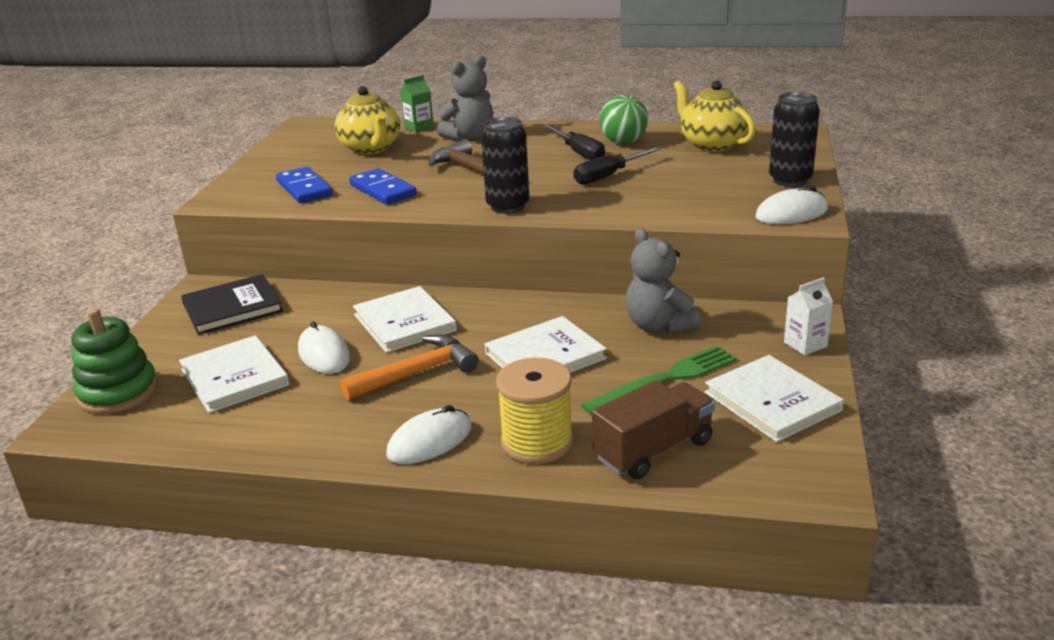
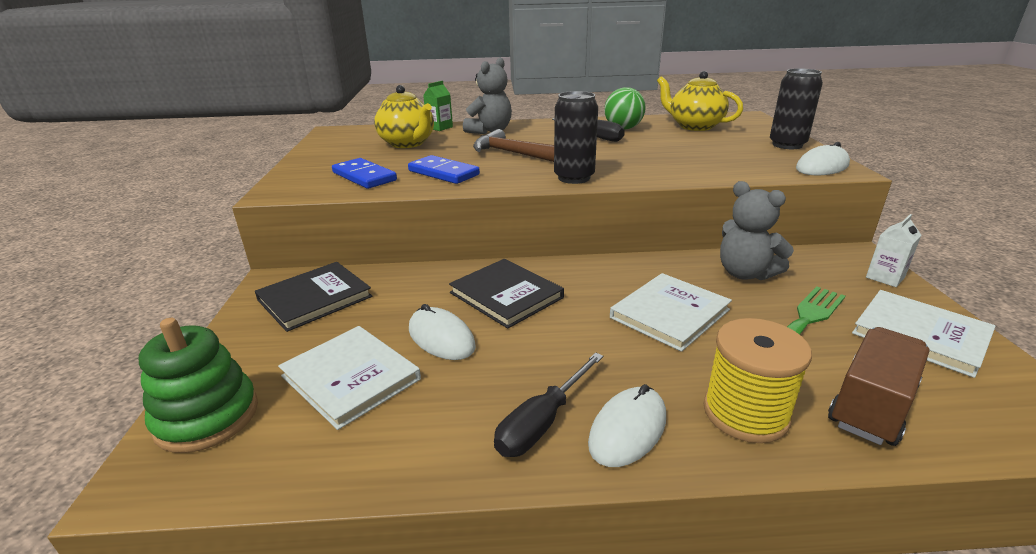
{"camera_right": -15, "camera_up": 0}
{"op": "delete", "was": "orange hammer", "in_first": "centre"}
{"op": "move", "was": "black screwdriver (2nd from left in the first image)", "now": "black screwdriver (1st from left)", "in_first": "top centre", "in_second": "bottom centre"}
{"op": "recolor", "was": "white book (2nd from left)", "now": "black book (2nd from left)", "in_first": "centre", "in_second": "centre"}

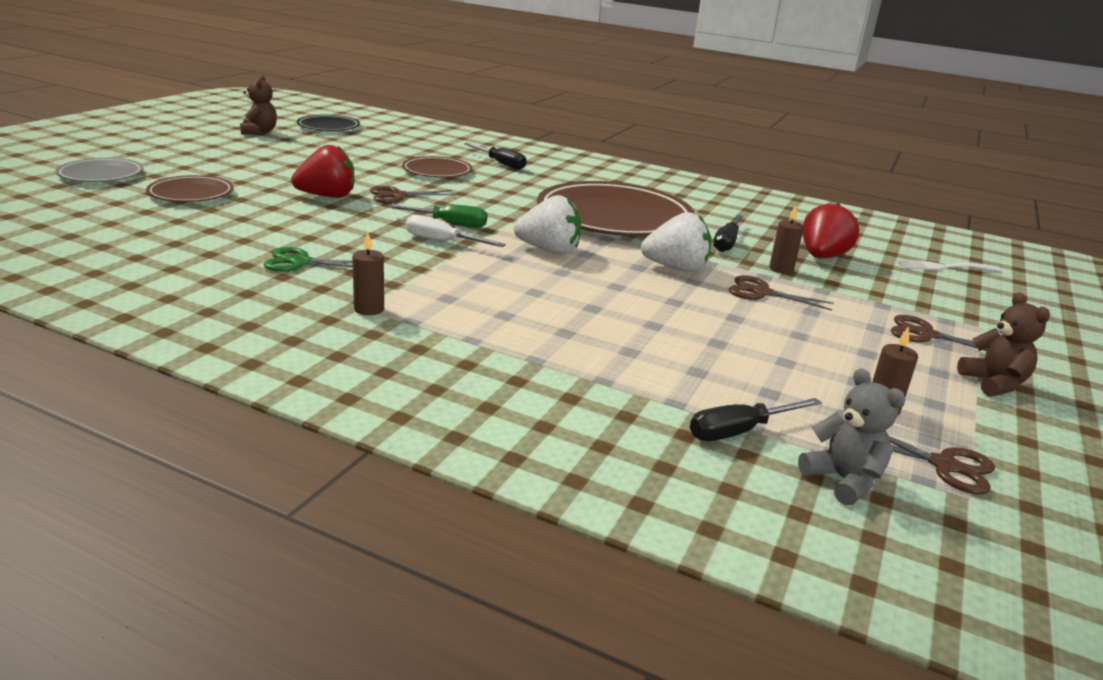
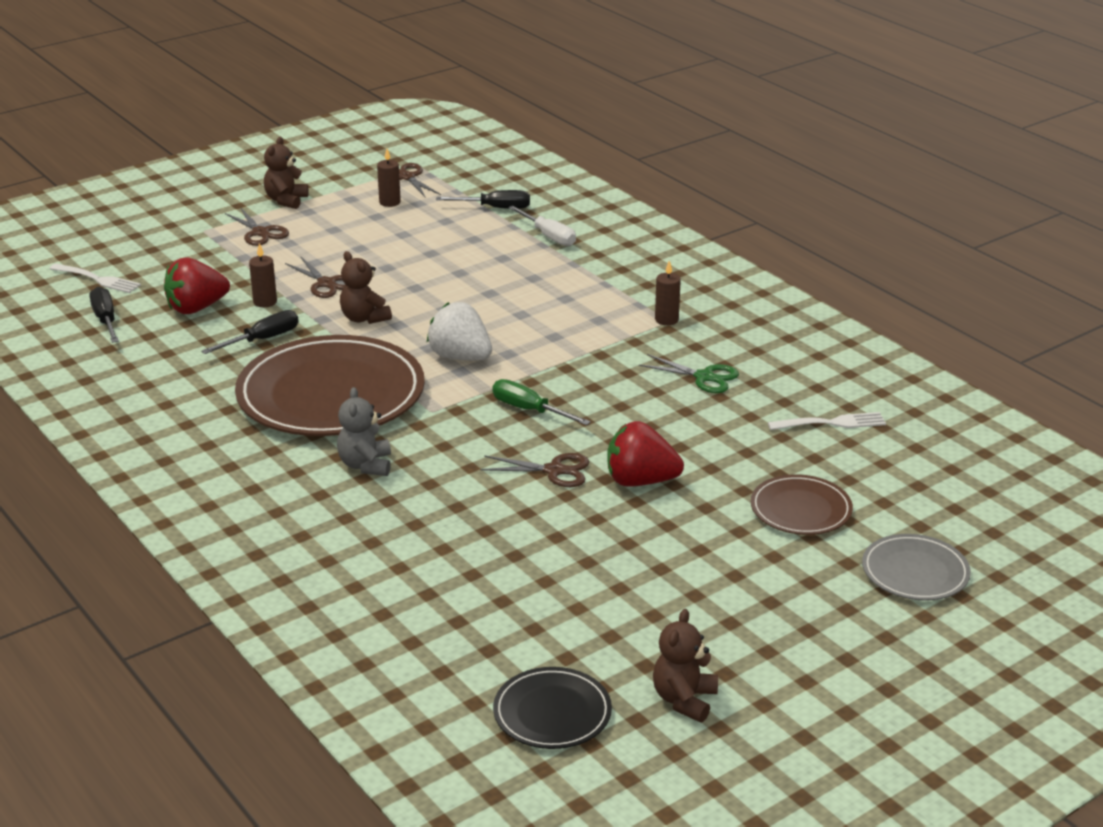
{"camera_right": -150, "camera_up": 5}
{"op": "delete", "was": "brown plate (2nd from left)", "in_first": "top centre"}
{"op": "insert", "now": "white fork (2nd from left)", "in_second": "middle right"}
{"op": "move", "was": "white screwdriver", "in_first": "centre", "in_second": "top centre"}
{"op": "move", "was": "black screwdriver (1st from left)", "in_first": "top centre", "in_second": "middle left"}
{"op": "move", "was": "grey teddy bear", "in_first": "middle right", "in_second": "middle left"}
{"op": "replace", "was": "white strawberry (2nd from left)", "now": "brown teddy bear (2nd from left)", "in_first": "centre", "in_second": "middle left"}

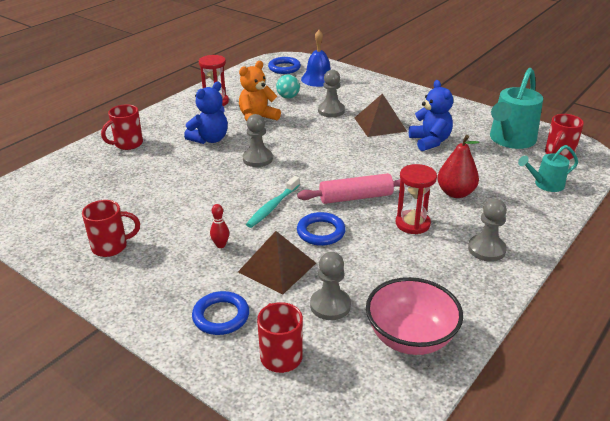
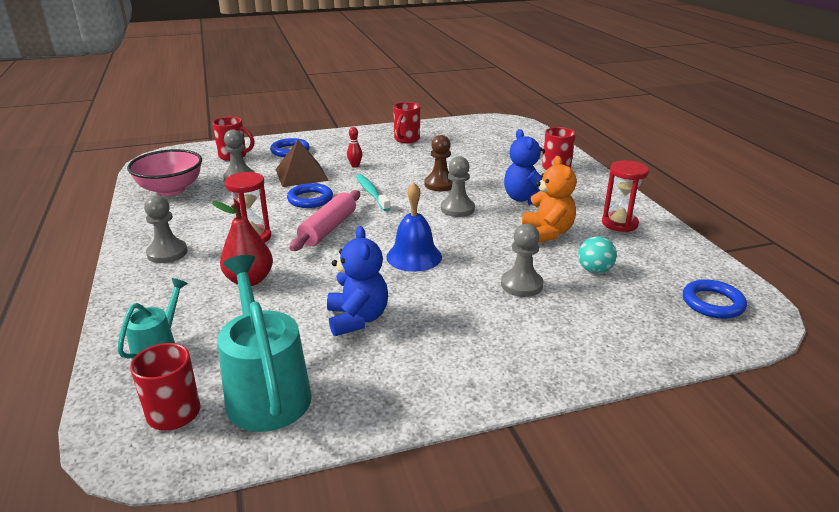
{"camera_right": 125, "camera_up": -5}
{"op": "delete", "was": "brown pyramid (2nd from left)", "in_first": "top centre"}
{"op": "insert", "now": "brown pawn", "in_second": "top centre"}
{"op": "move", "was": "blue bell", "in_first": "top centre", "in_second": "centre"}
{"op": "rotate", "was": "blue teddy bear (2nd from left in the first image)", "in_first": "top right", "in_second": "centre", "clockwise": -120}

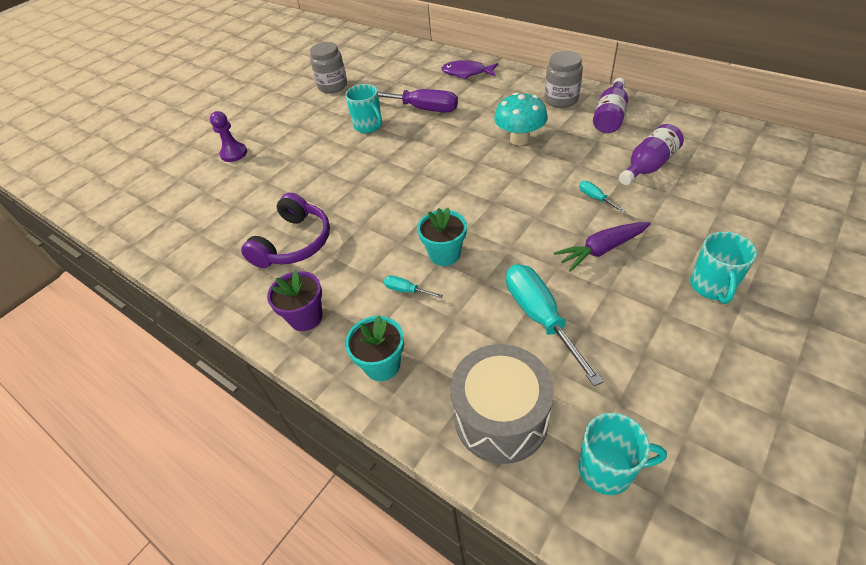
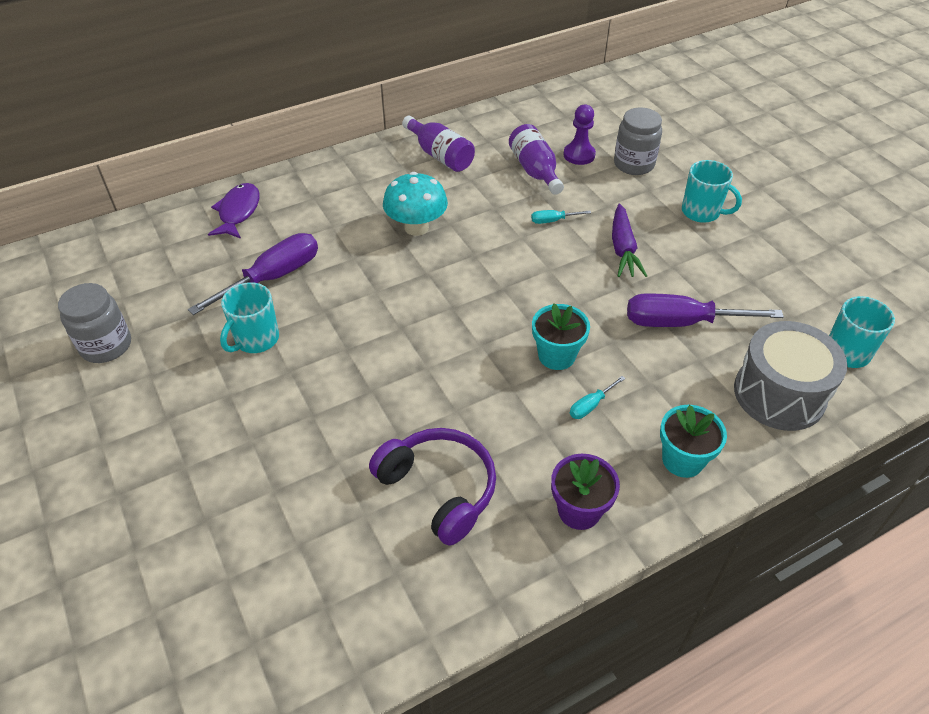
{"camera_right": -70, "camera_up": 0}
{"op": "move", "was": "purple pawn", "in_first": "top left", "in_second": "top centre"}
{"op": "move", "was": "grey jar (2nd from left)", "in_first": "top centre", "in_second": "top right"}
{"op": "recolor", "was": "turquoise screwdriver (2nd from left)", "now": "purple screwdriver (2nd from left)", "in_first": "centre", "in_second": "middle right"}
{"op": "rotate", "was": "turquoise mug (1st from left)", "in_first": "top centre", "in_second": "middle left", "clockwise": 135}
{"op": "rotate", "was": "purple fish", "in_first": "top centre", "in_second": "top left", "clockwise": 150}

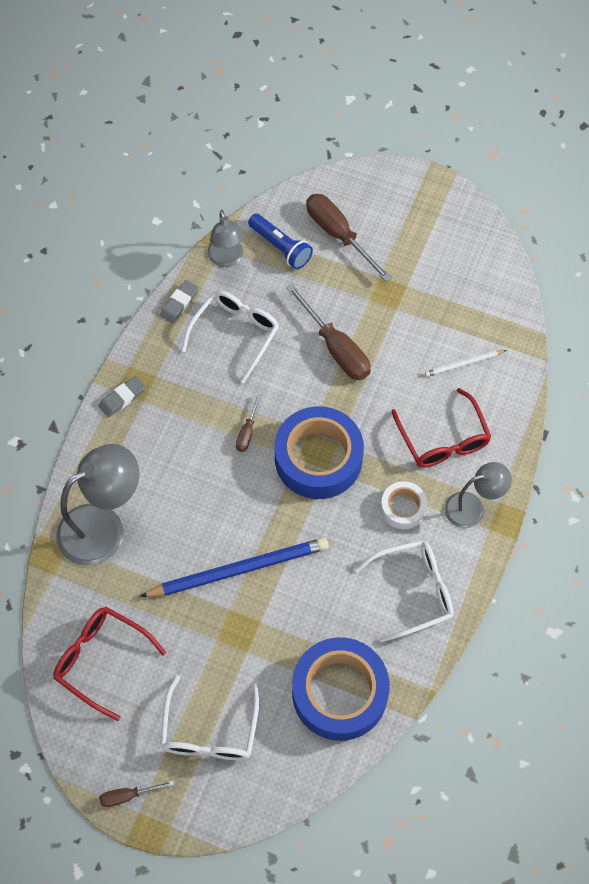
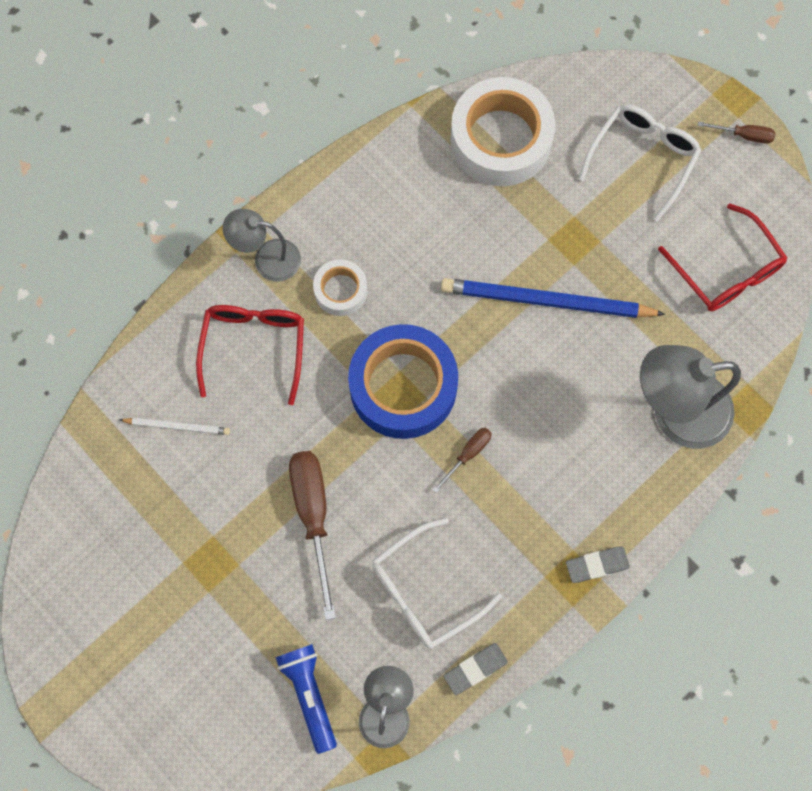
{"camera_right": -155, "camera_up": 10}
{"op": "delete", "was": "brown screwdriver (4th from left)", "in_first": "top centre"}
{"op": "delete", "was": "white glasses (3rd from left)", "in_first": "bottom right"}
{"op": "recolor", "was": "blue tape (2nd from left)", "now": "white tape (2nd from left)", "in_first": "bottom centre", "in_second": "top centre"}

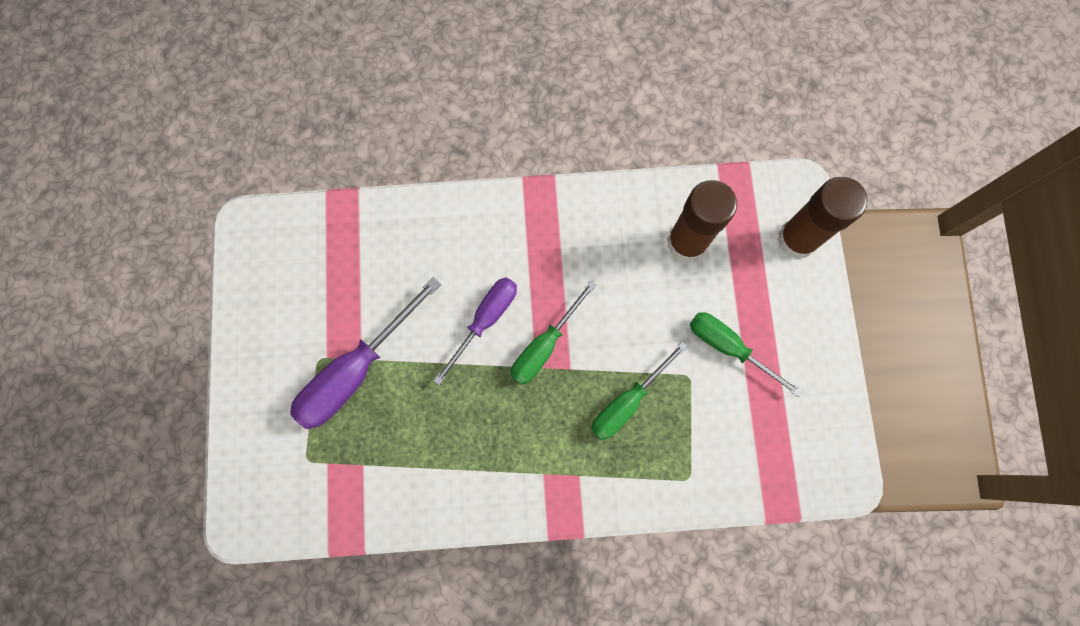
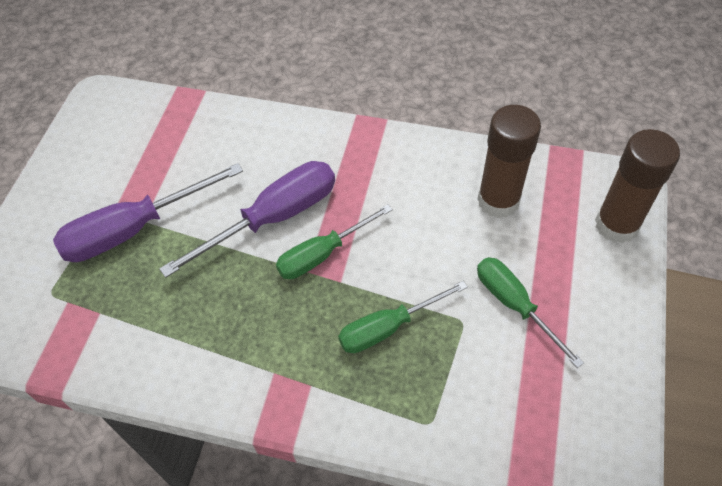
{"camera_right": 20, "camera_up": -20}
{"op": "resize", "was": "purple screwdriver (2nd from left)", "in_first": "centre", "in_second": "centre", "ratio": 1.51}

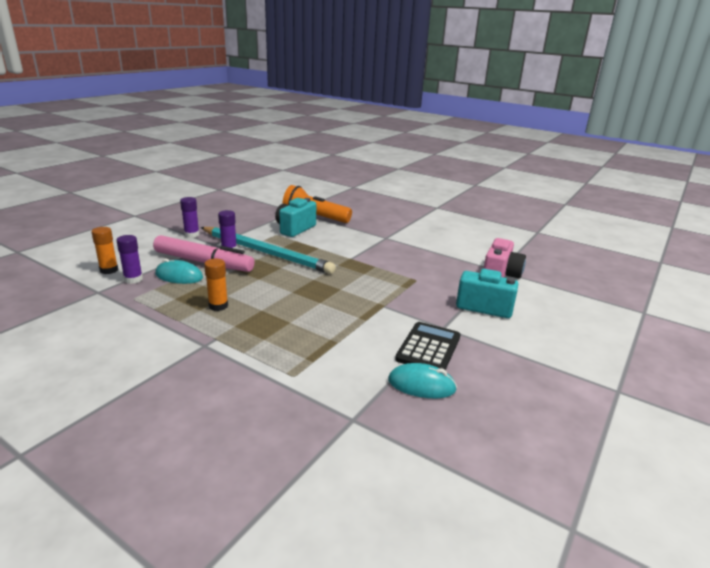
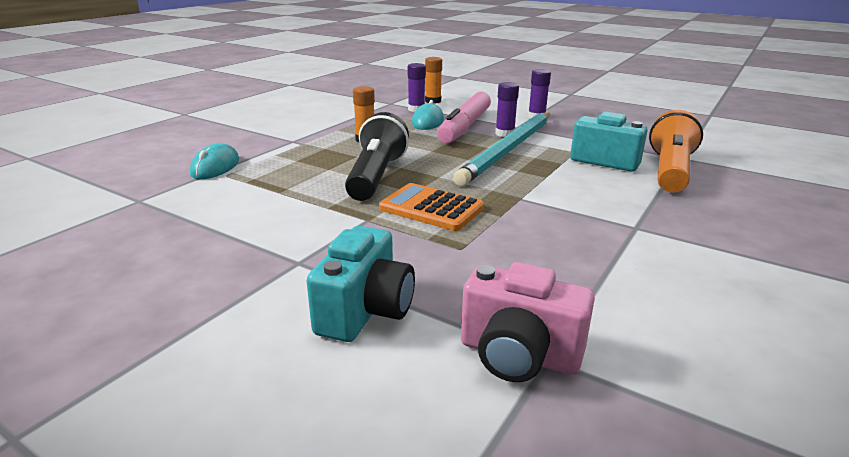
{"camera_right": 90, "camera_up": 0}
{"op": "delete", "was": "black calculator", "in_first": "centre"}
{"op": "insert", "now": "black flashlight", "in_second": "centre"}
{"op": "insert", "now": "orange calculator", "in_second": "centre"}
{"op": "move", "was": "turquoise mouse (2nd from left in the first image)", "now": "turquoise mouse (1st from left)", "in_first": "bottom centre", "in_second": "middle left"}

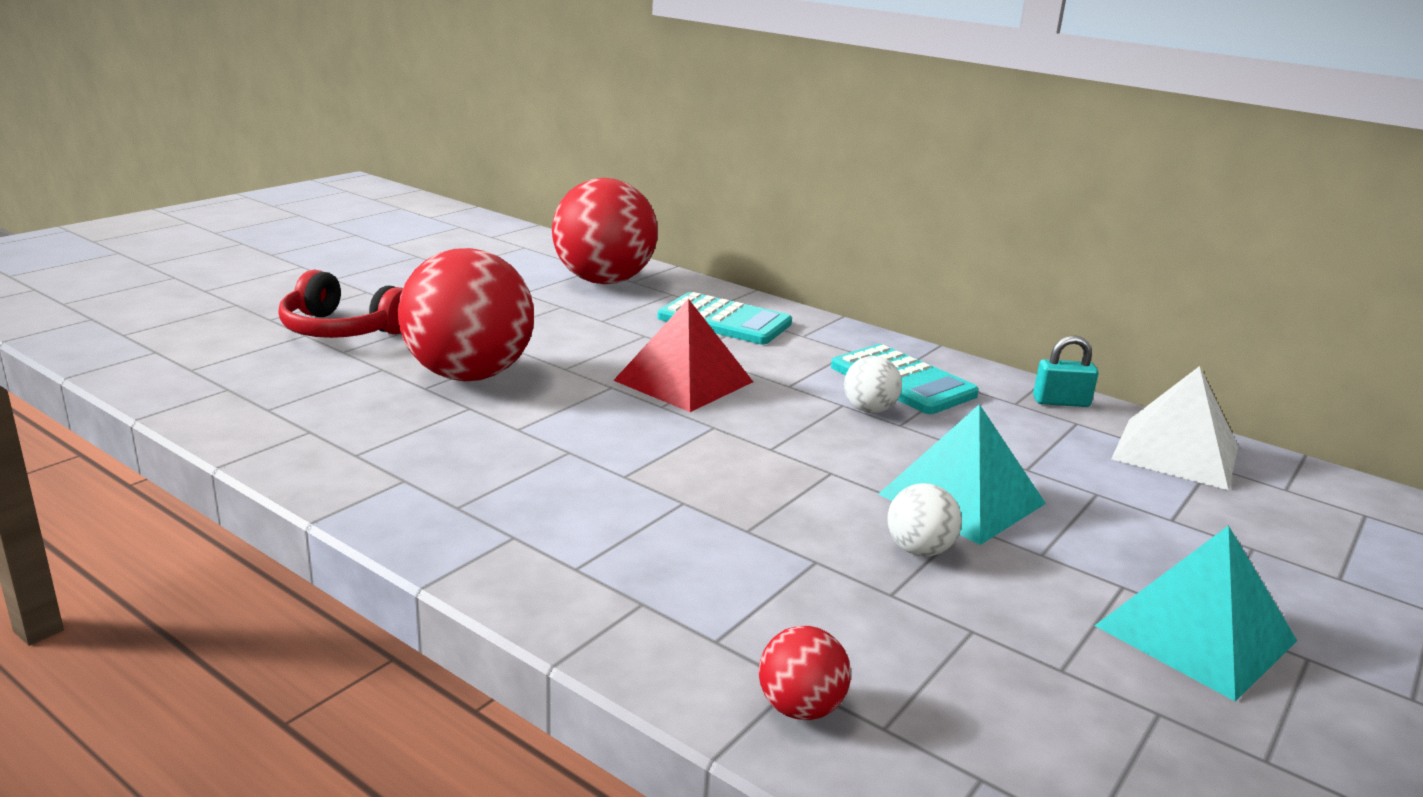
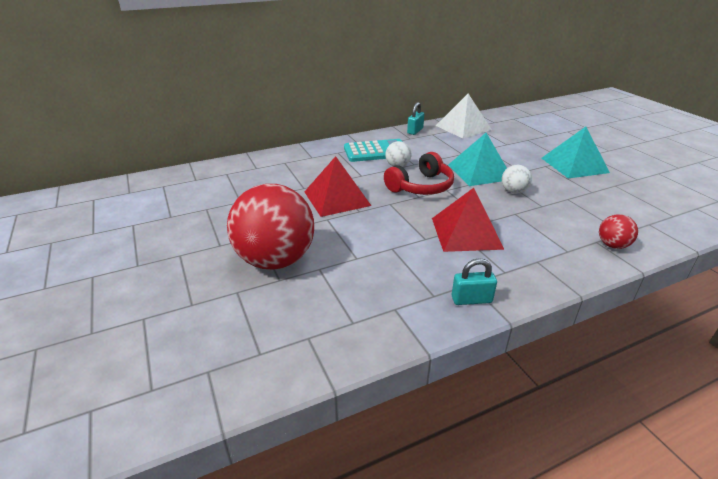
{"camera_right": -60, "camera_up": 10}
{"op": "delete", "was": "red ball (2nd from left)", "in_first": "top centre"}
{"op": "delete", "was": "turquoise calculator (1st from left)", "in_first": "centre"}
{"op": "insert", "now": "red pyramid (2nd from left)", "in_second": "centre"}
{"op": "insert", "now": "turquoise padlock (2nd from left)", "in_second": "centre"}
{"op": "move", "was": "red headphones", "in_first": "middle left", "in_second": "centre"}

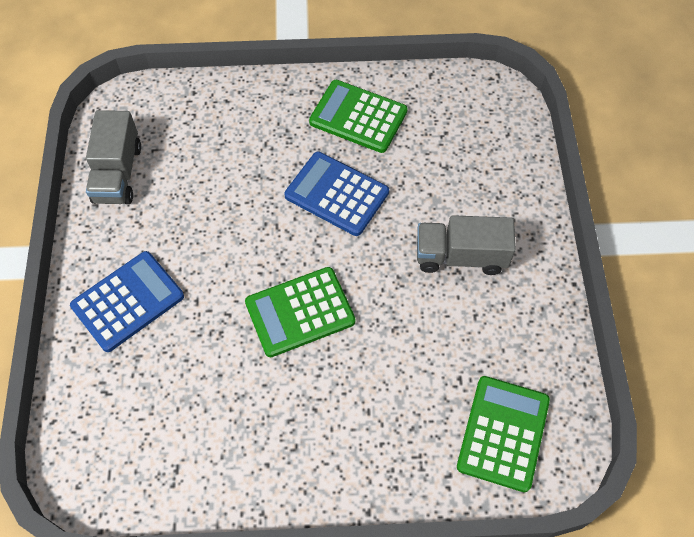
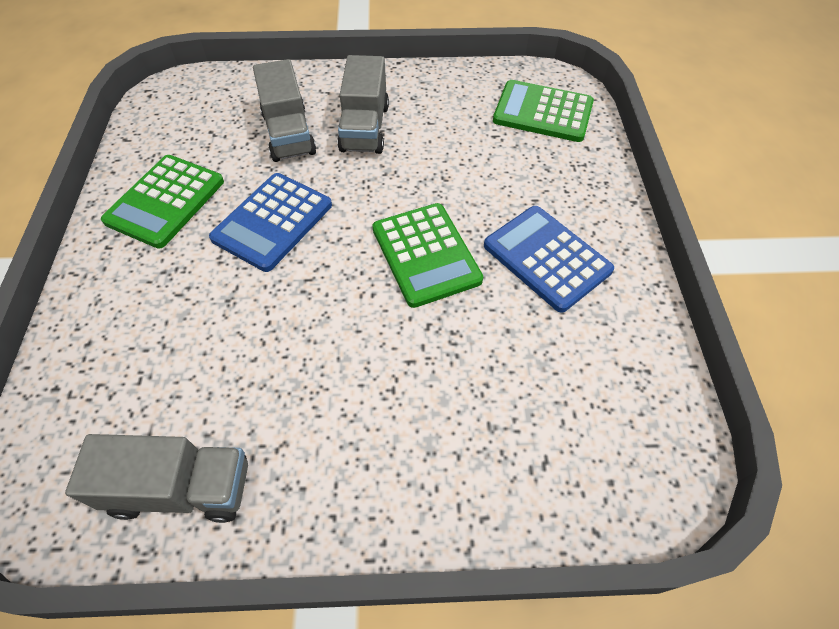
{"camera_right": -90, "camera_up": -5}
{"op": "insert", "now": "grey truck (2nd from left)", "in_second": "top centre"}
{"op": "move", "was": "blue calculator (1st from left in the first image)", "now": "blue calculator (2nd from left)", "in_first": "middle left", "in_second": "centre"}

